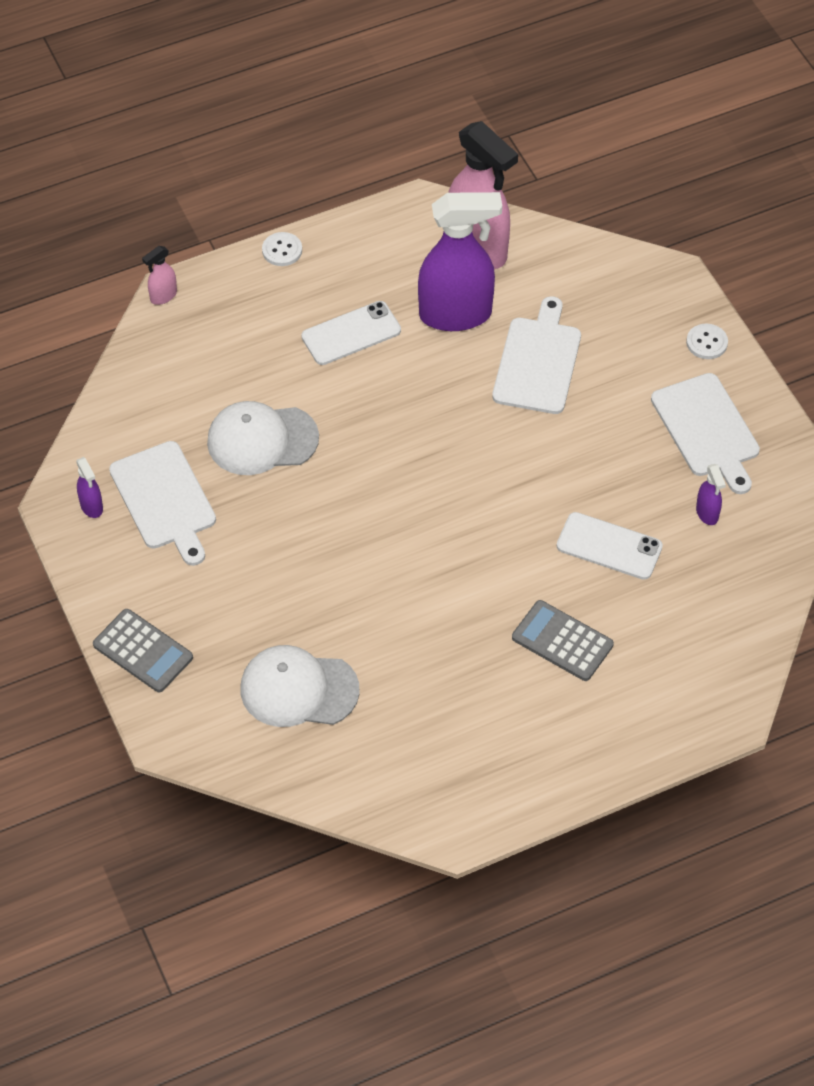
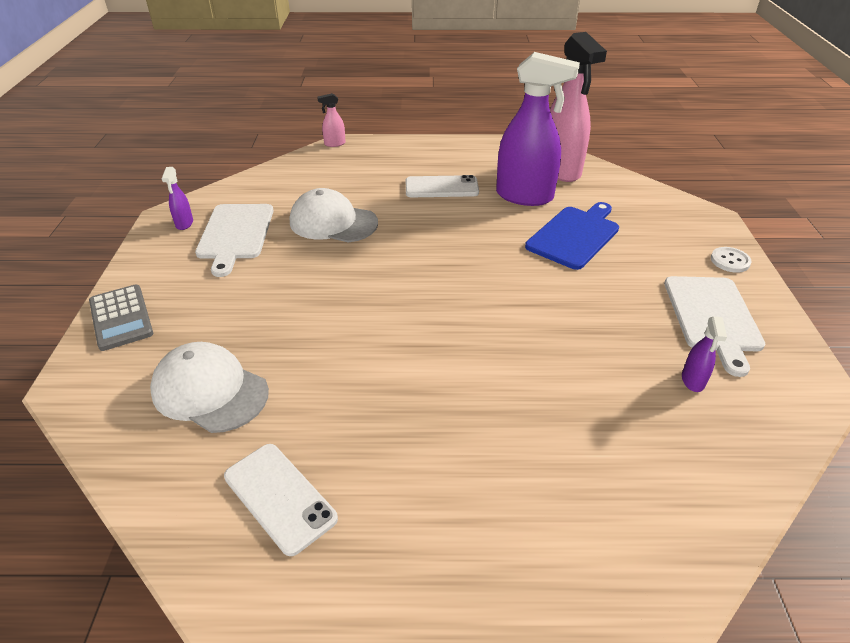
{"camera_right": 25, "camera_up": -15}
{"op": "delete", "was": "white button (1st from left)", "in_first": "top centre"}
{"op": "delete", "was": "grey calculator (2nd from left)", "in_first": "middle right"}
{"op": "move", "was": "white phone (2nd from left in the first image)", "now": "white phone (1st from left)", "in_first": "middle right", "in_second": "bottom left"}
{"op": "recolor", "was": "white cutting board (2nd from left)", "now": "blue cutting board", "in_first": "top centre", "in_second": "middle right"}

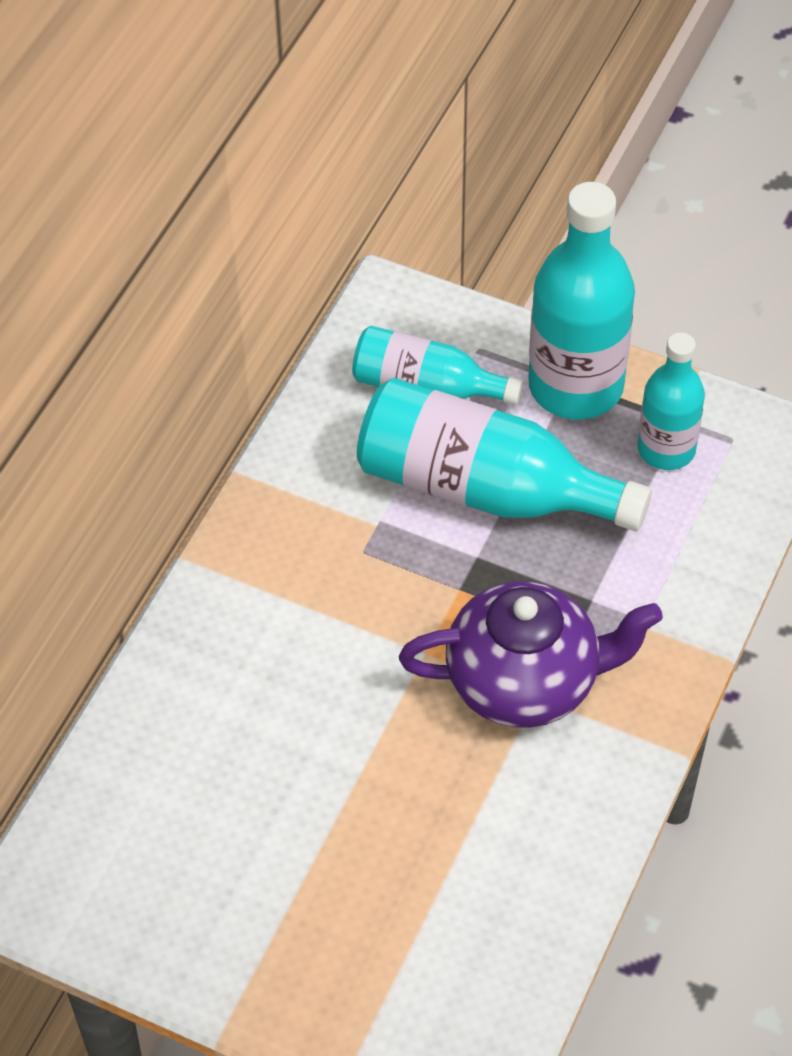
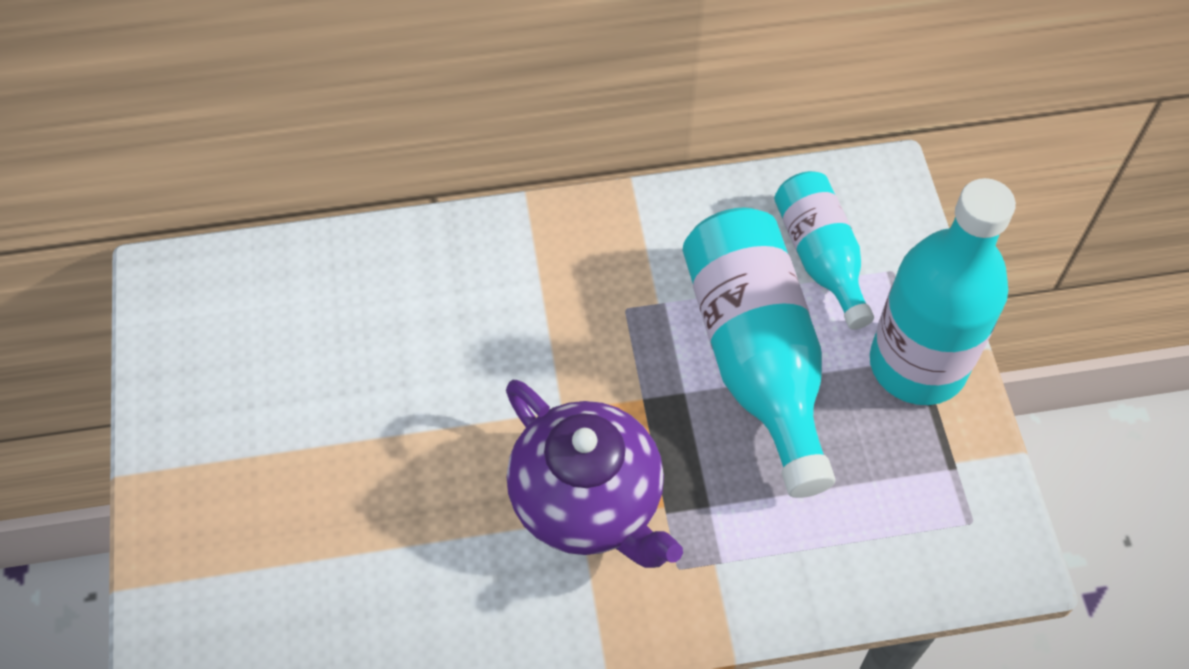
{"camera_right": 55, "camera_up": 5}
{"op": "delete", "was": "turquoise bottle (4th from left)", "in_first": "middle right"}

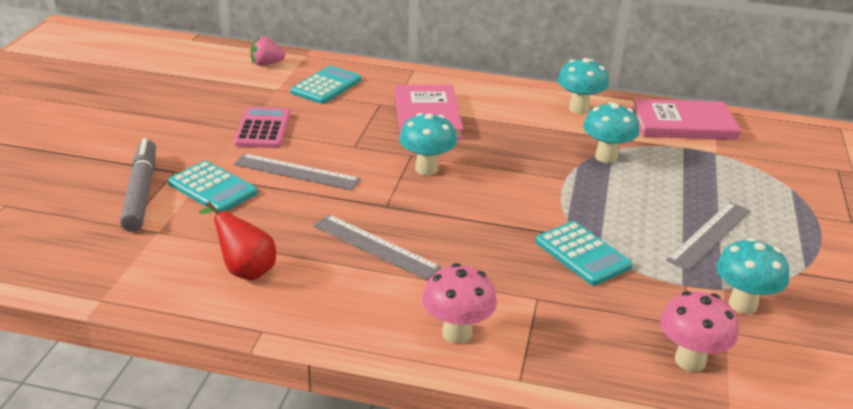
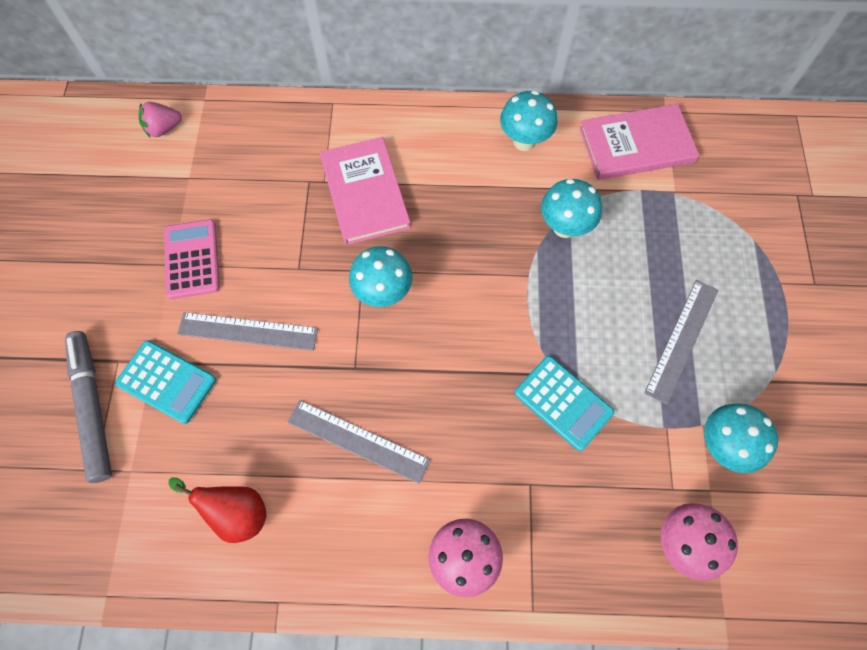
{"camera_right": -10, "camera_up": 35}
{"op": "delete", "was": "turquoise calculator (2nd from left)", "in_first": "top centre"}

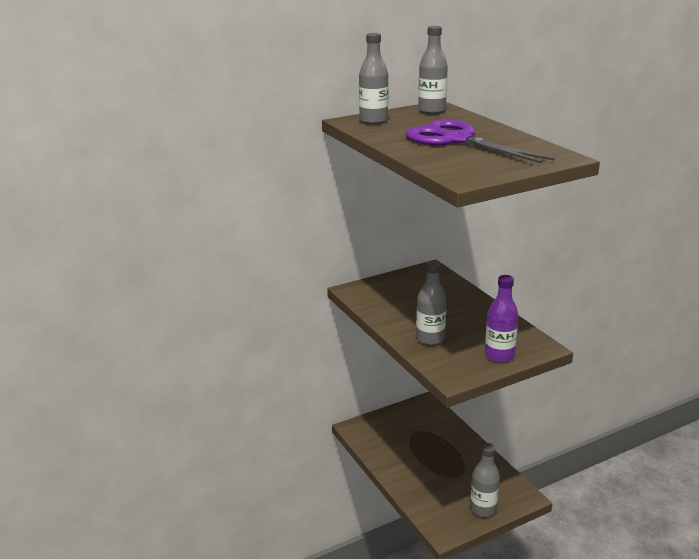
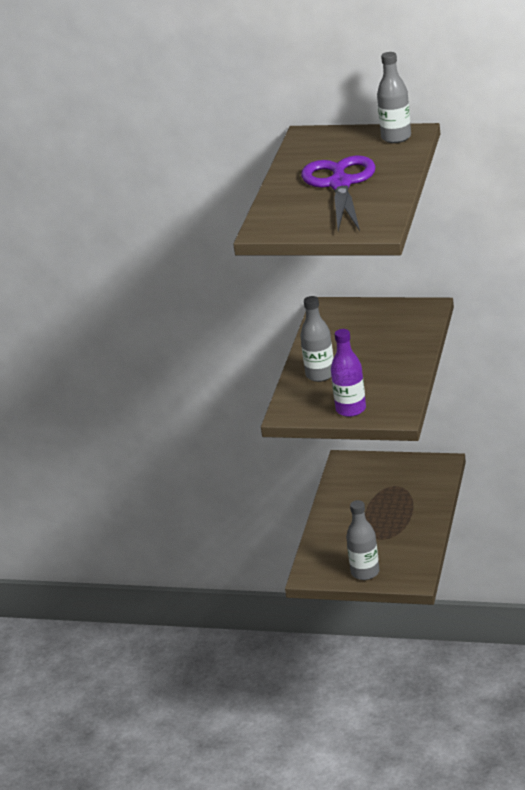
{"camera_right": 45, "camera_up": 5}
{"op": "delete", "was": "grey bottle (1st from left)", "in_first": "top centre"}

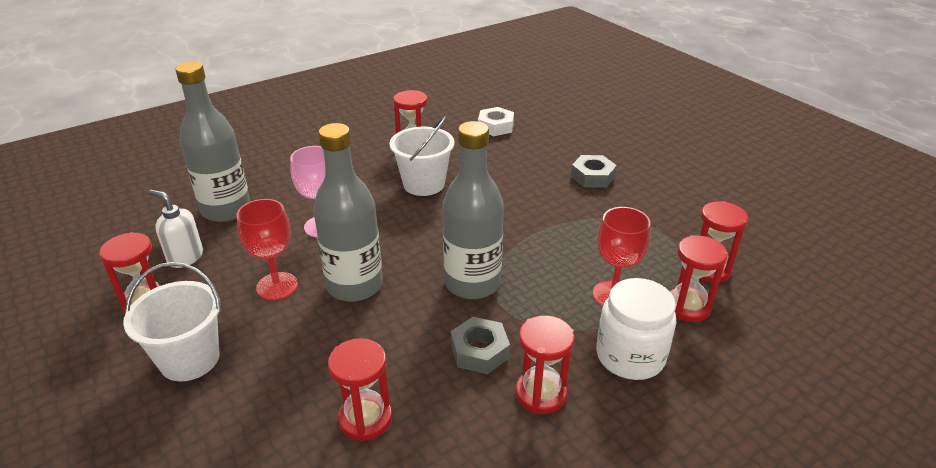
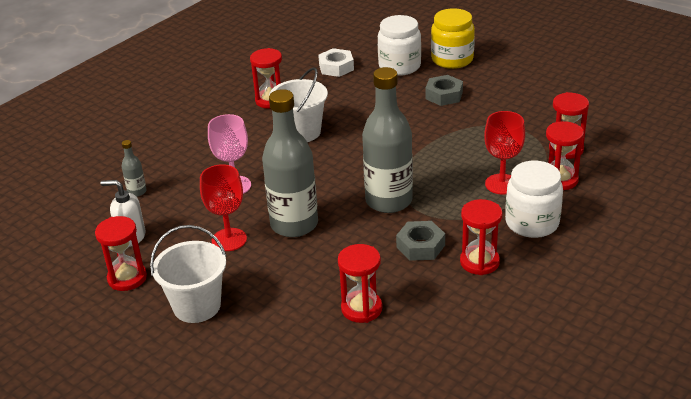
{"camera_right": -15, "camera_up": 0}
{"op": "insert", "now": "white jar (1st from left)", "in_second": "top centre"}
{"op": "insert", "now": "yellow jar", "in_second": "top centre"}
{"op": "resize", "was": "grey bottle (1st from left)", "in_first": "top left", "in_second": "middle left", "ratio": 0.42}

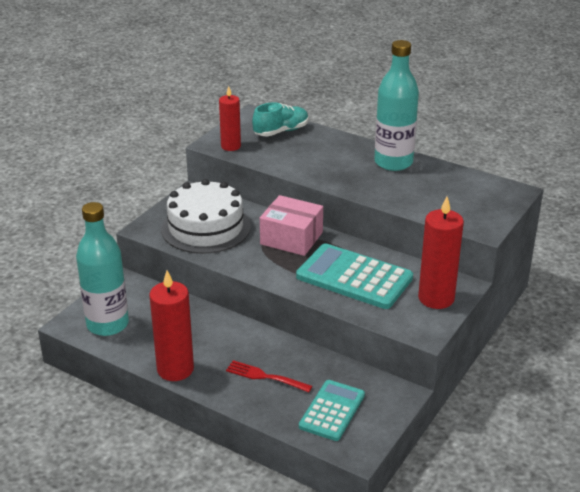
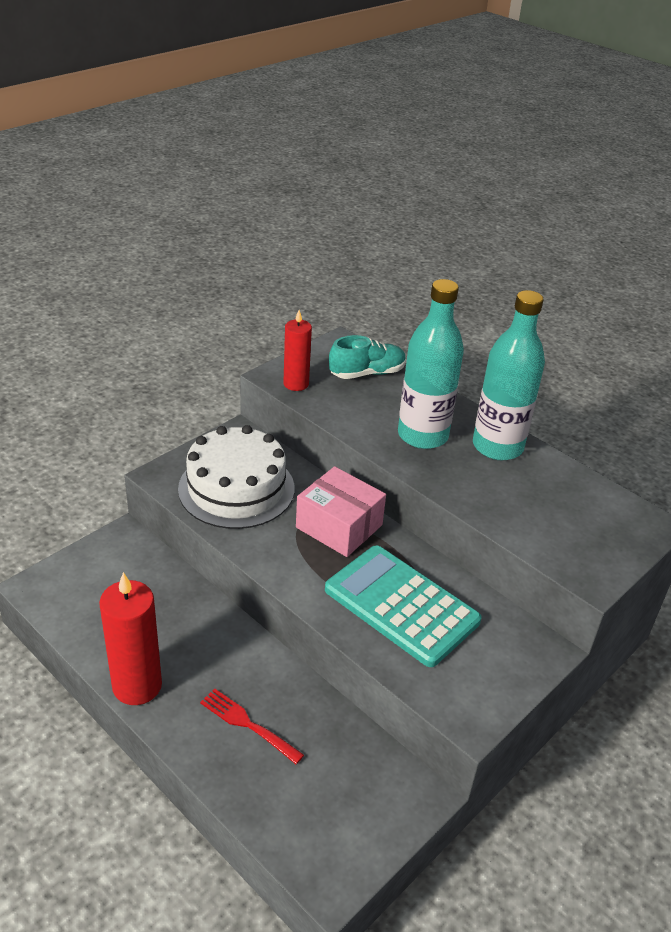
{"camera_right": 10, "camera_up": 5}
{"op": "delete", "was": "turquoise calculator (1st from left)", "in_first": "bottom centre"}
{"op": "delete", "was": "red candle (3rd from left)", "in_first": "middle right"}
{"op": "move", "was": "turquoise bottle (1st from left)", "in_first": "middle left", "in_second": "centre"}

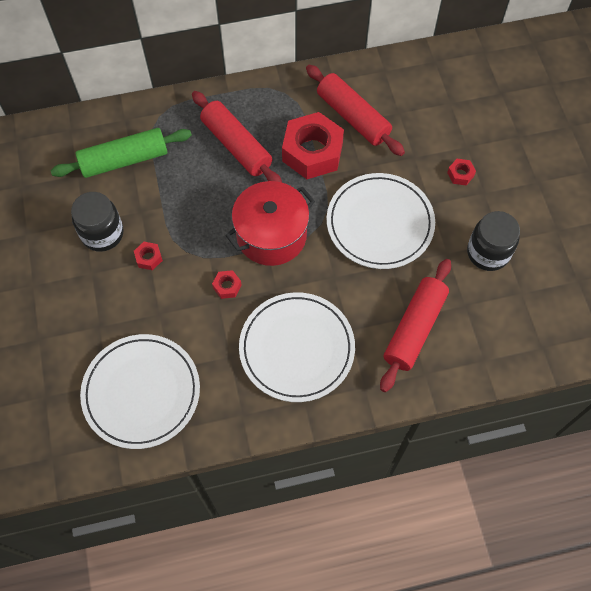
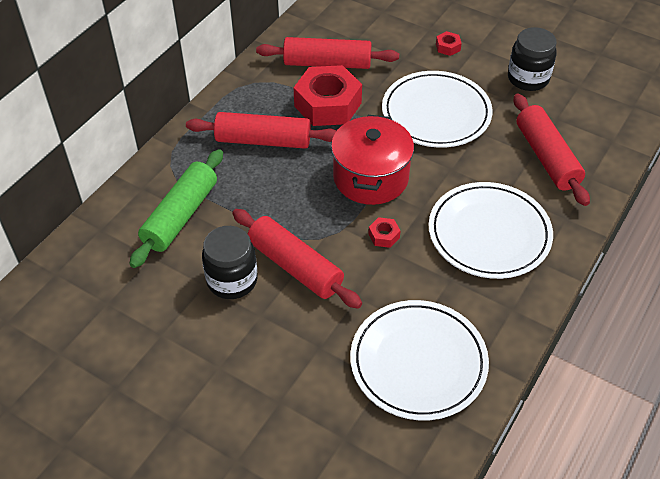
{"camera_right": -45, "camera_up": -15}
{"op": "replace", "was": "red nut (1st from left)", "now": "red rolling pin (2nd from left)", "in_first": "middle left", "in_second": "centre"}

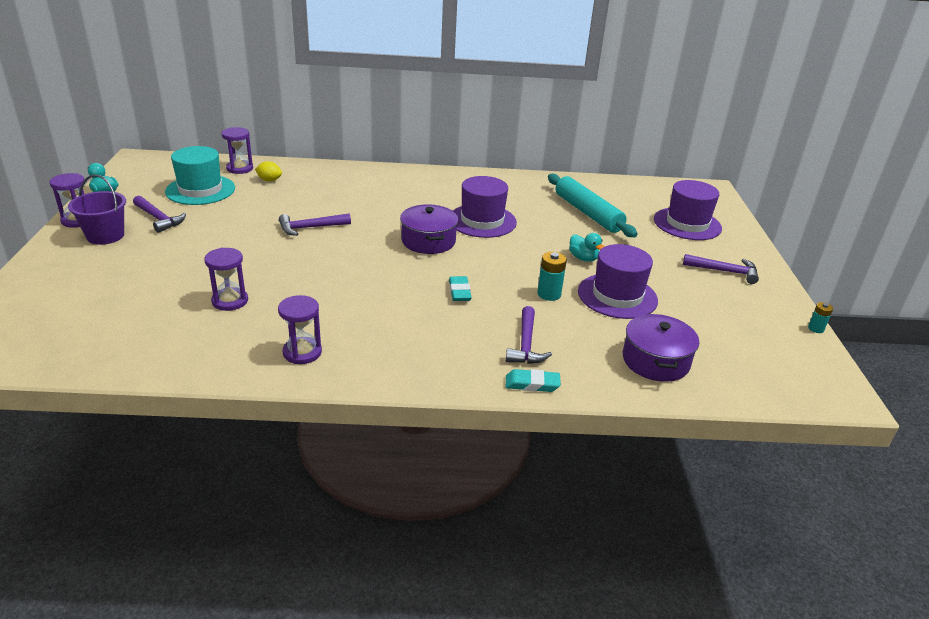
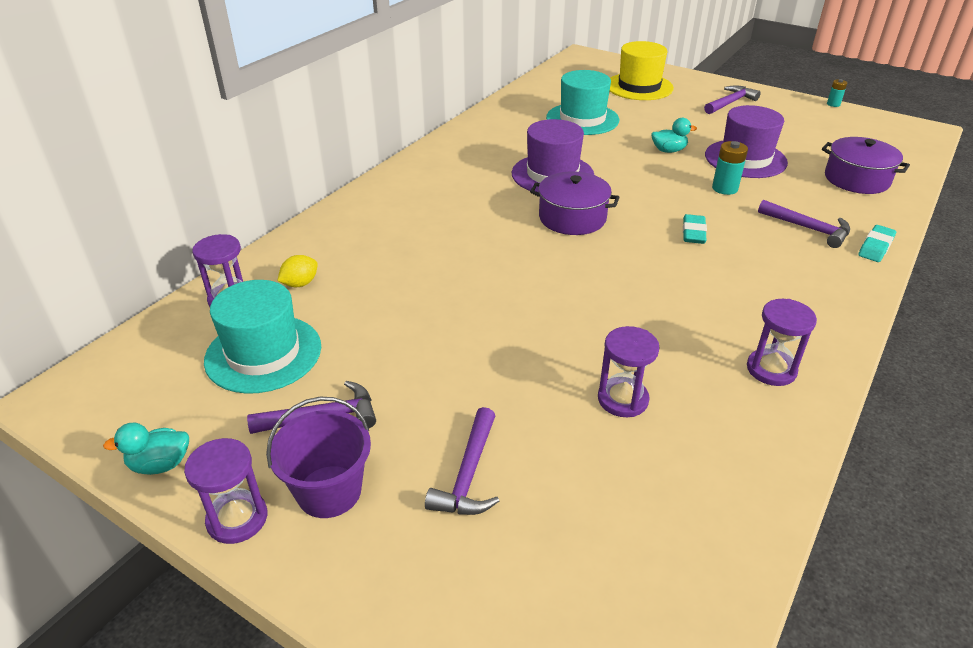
{"camera_right": -55, "camera_up": 5}
{"op": "move", "was": "purple hammer (2nd from left)", "in_first": "centre", "in_second": "bottom centre"}
{"op": "replace", "was": "turquoise rolling pin", "now": "turquoise hat (2nd from left)", "in_first": "top centre", "in_second": "top centre"}
{"op": "recolor", "was": "purple hat (3rd from left)", "now": "yellow hat", "in_first": "middle right", "in_second": "top centre"}
{"op": "rotate", "was": "turquoise eraser (1st from left)", "in_first": "centre", "in_second": "middle right", "clockwise": 75}

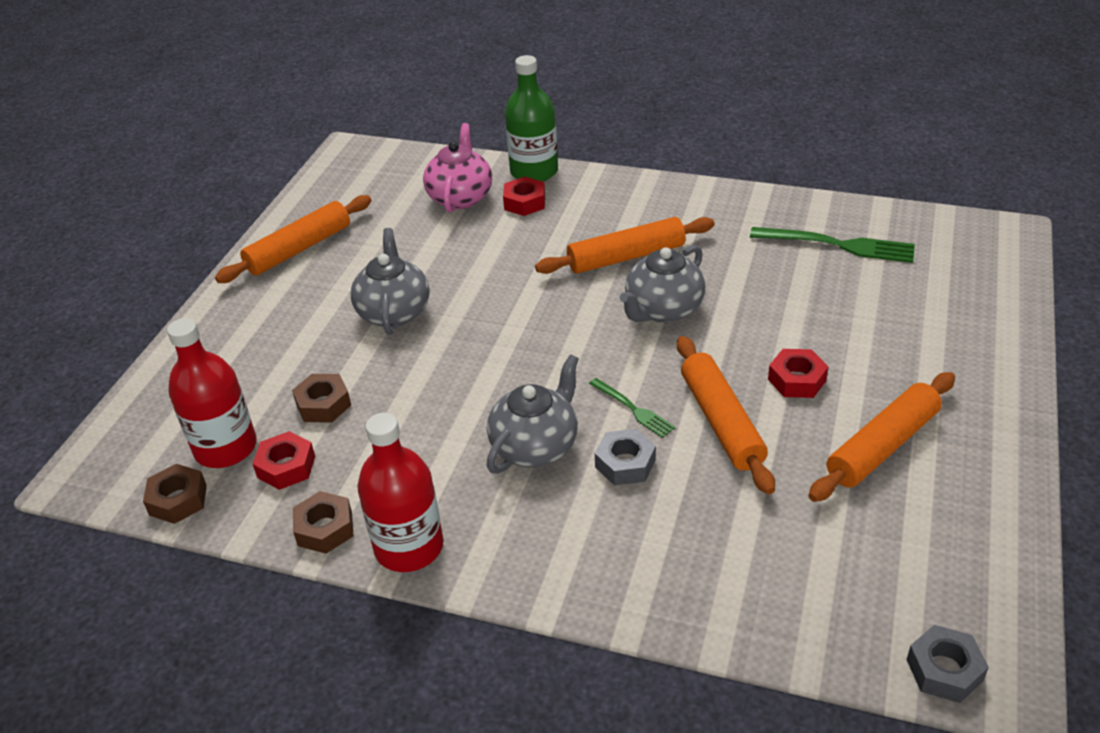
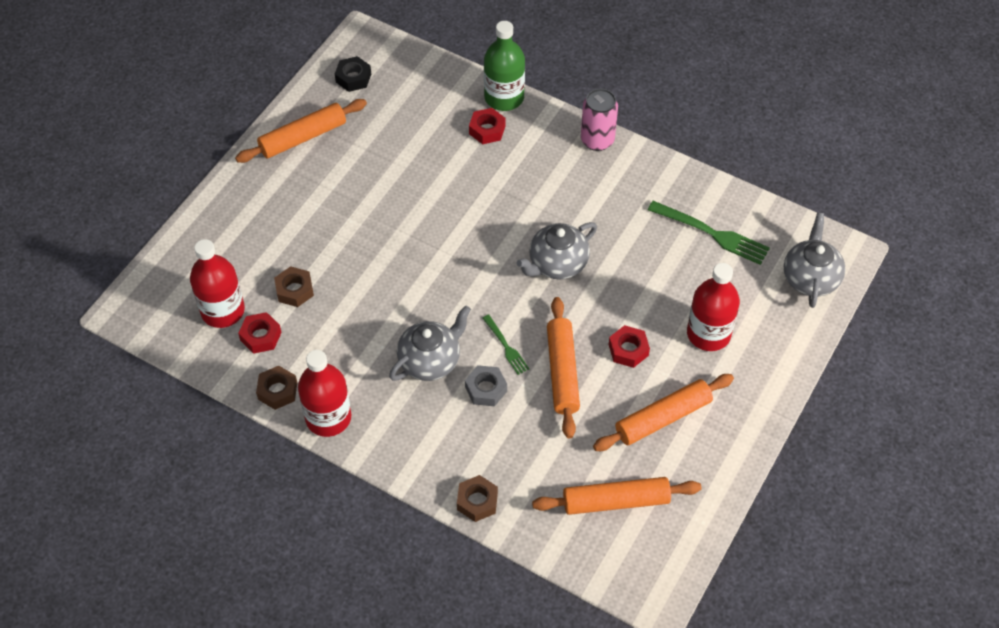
{"camera_right": 10, "camera_up": 15}
{"op": "delete", "was": "pink teapot", "in_first": "top centre"}
{"op": "delete", "was": "grey nut (2nd from left)", "in_first": "bottom right"}
{"op": "insert", "now": "black nut", "in_second": "top centre"}
{"op": "insert", "now": "pink can", "in_second": "top centre"}
{"op": "insert", "now": "red bottle (3rd from left)", "in_second": "middle right"}
{"op": "move", "was": "brown nut (1st from left in the first image)", "now": "brown nut (3rd from left)", "in_first": "bottom left", "in_second": "bottom centre"}
{"op": "move", "was": "grey teapot (1st from left in the first image)", "now": "grey teapot (3rd from left)", "in_first": "centre", "in_second": "middle right"}
{"op": "move", "was": "orange rolling pin (2nd from left in the first image)", "now": "orange rolling pin (3rd from left)", "in_first": "centre", "in_second": "bottom centre"}

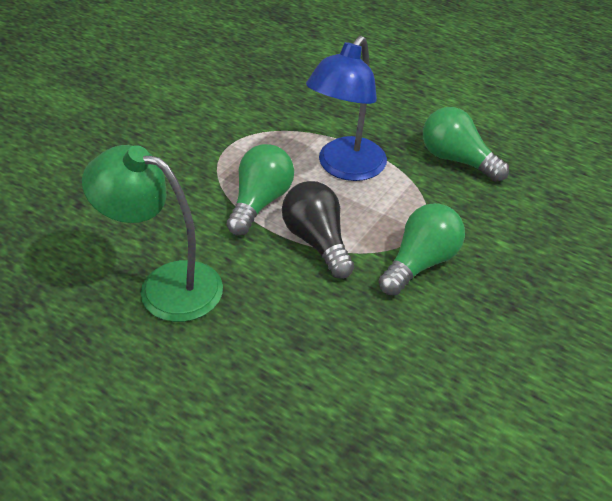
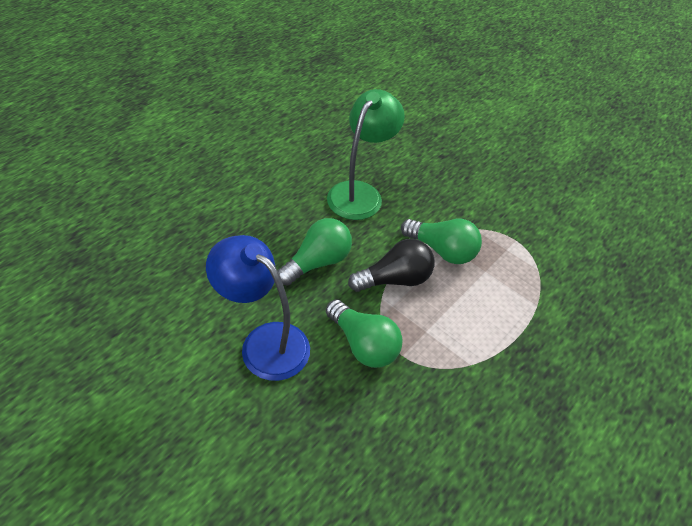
{"camera_right": 95, "camera_up": 5}
{"op": "move", "was": "blue lamp", "in_first": "top centre", "in_second": "centre"}
{"op": "move", "was": "green light bulb (3rd from left in the first image)", "now": "green light bulb (1st from left)", "in_first": "top right", "in_second": "centre"}

